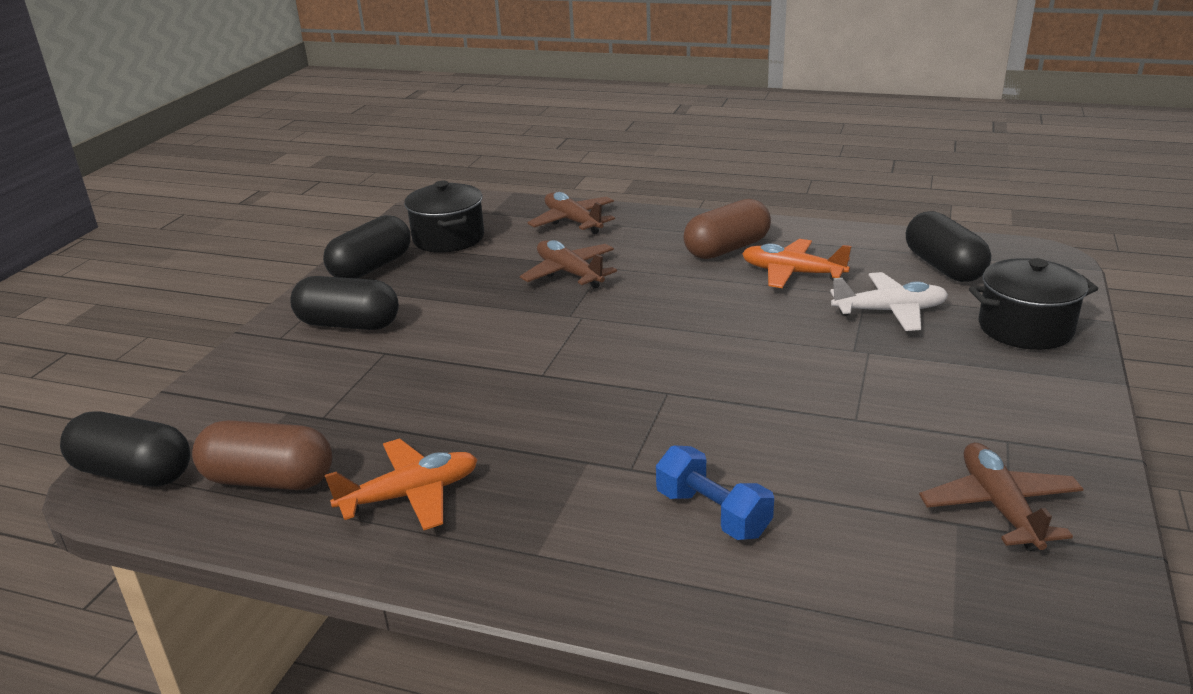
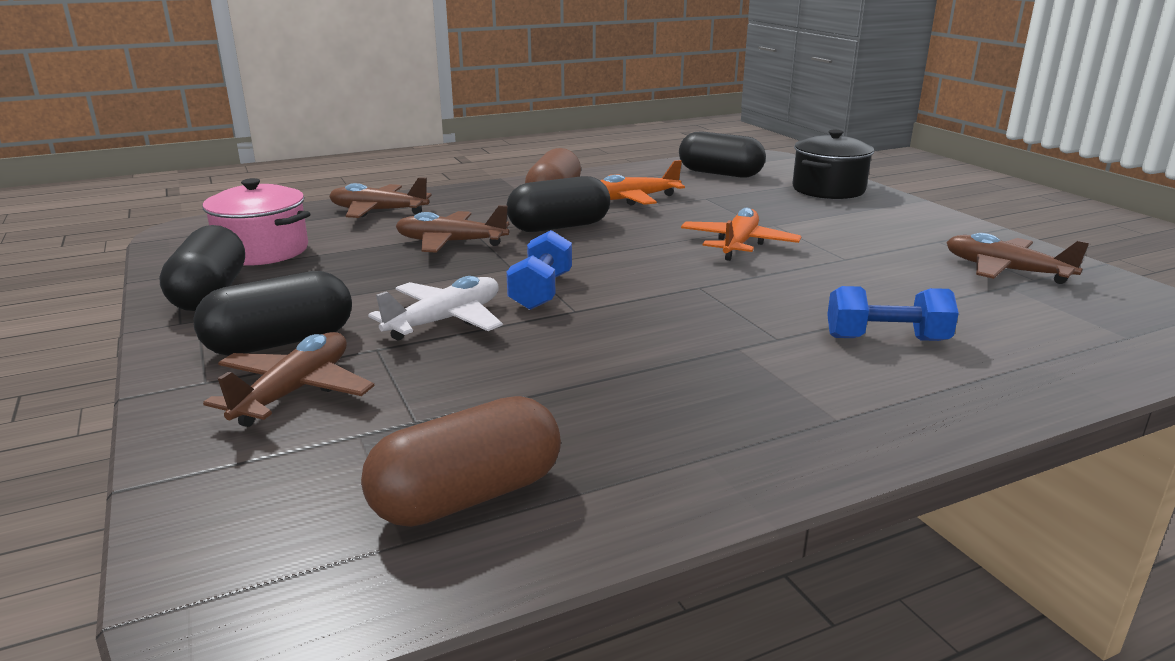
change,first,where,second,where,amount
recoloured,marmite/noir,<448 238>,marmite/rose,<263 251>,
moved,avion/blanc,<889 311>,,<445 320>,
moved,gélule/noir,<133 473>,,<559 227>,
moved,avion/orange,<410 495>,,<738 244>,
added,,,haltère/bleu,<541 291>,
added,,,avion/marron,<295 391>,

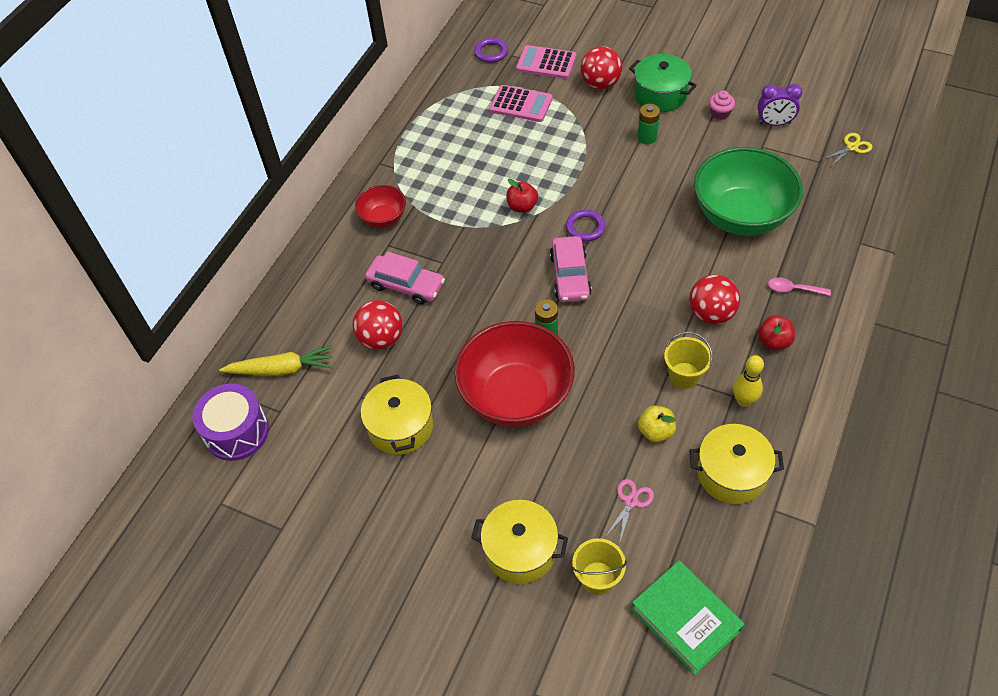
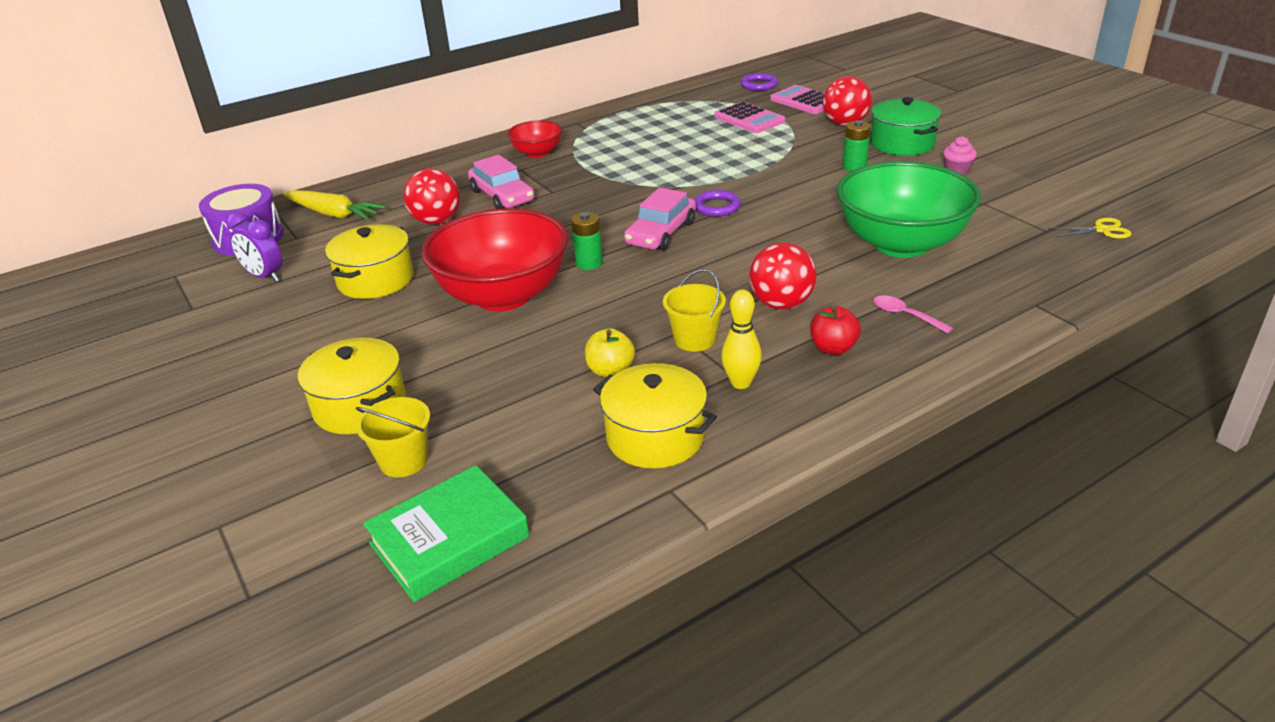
change,first,where,second,where,amount
moved,réveil/violet,<774 123>,,<264 276>,
removed,pomme/rouge,<522 206>,,,
removed,ciseaux/rose,<631 501>,,,
turned,livre/vert,<685 619>,,<449 540>,60 degrees clockwise

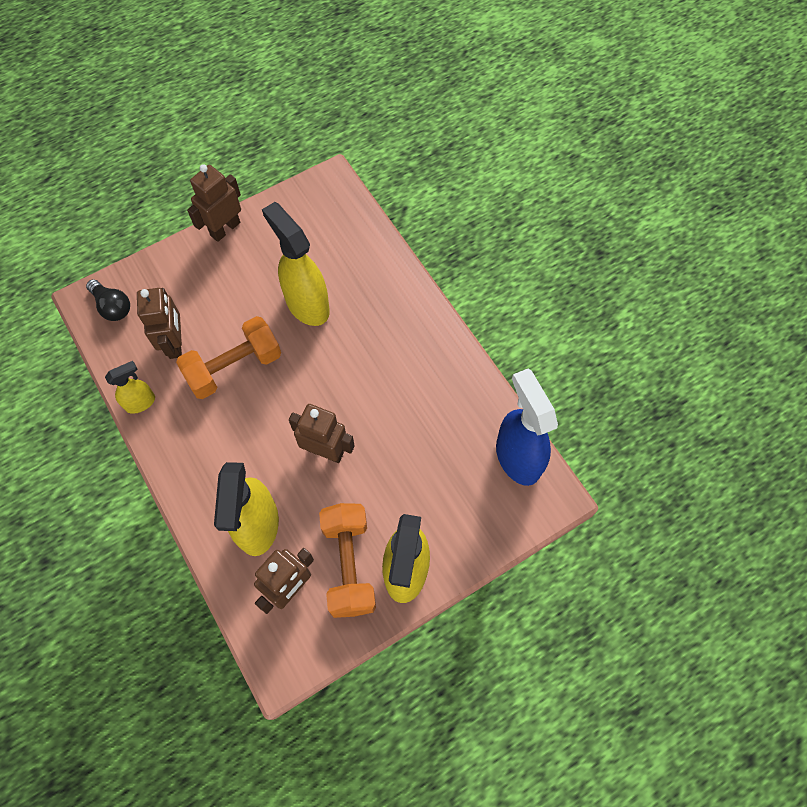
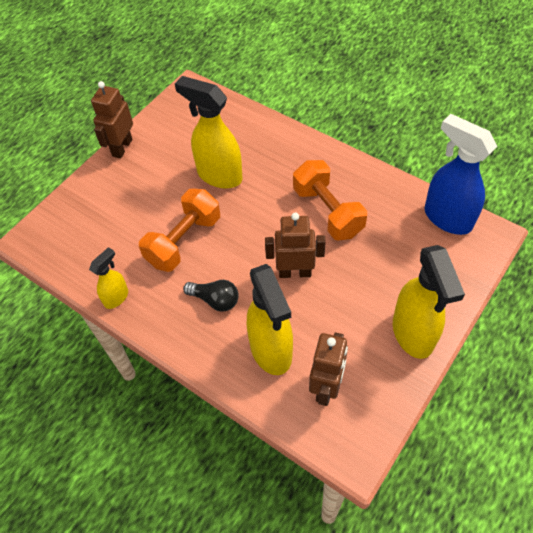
change,first,where,second,where,amount
moved,ampoule/noir,<112 306>,,<215 300>,
removed,robot/marron,<175 343>,,,
moved,haltère/orange,<349 565>,,<327 212>,

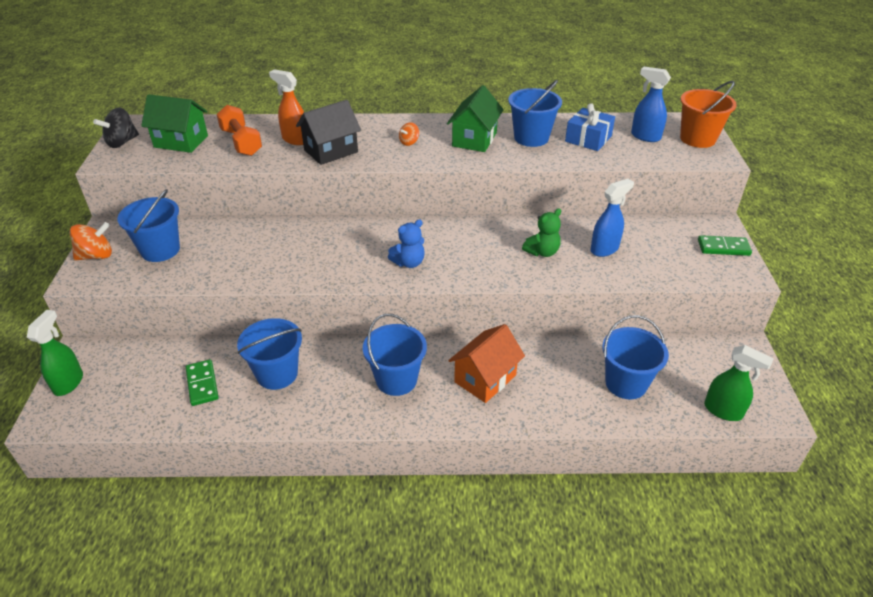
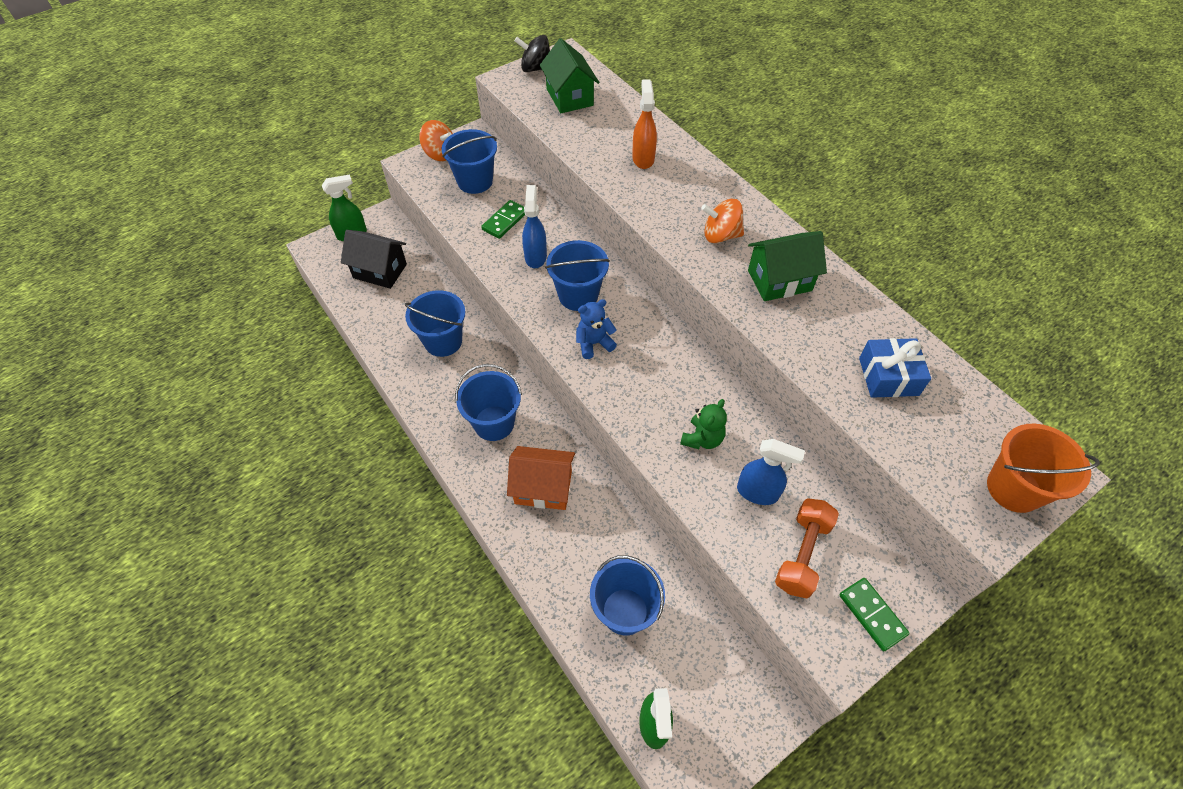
change,first,where,second,where,amount
moved,vaporisateur/bleu,<645 136>,,<535 256>,
moved,seau/bleu,<531 138>,,<578 295>,
moved,maison/noir,<331 151>,,<380 271>,
moved,haltère/orange,<241 142>,,<802 554>,
resized,toupie/orange,<409 142>,,<720 235>,x1.72
turned,ours en peluche/vert,<542 252>,,<702 439>,75 degrees counterclockwise
turned,ours en peluche/bleu,<409 262>,,<594 343>,135 degrees clockwise
moved,domino/vert,<202 384>,,<505 221>,

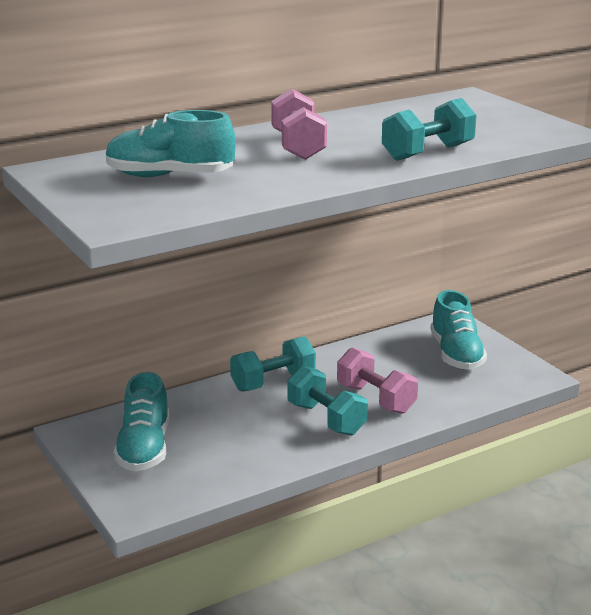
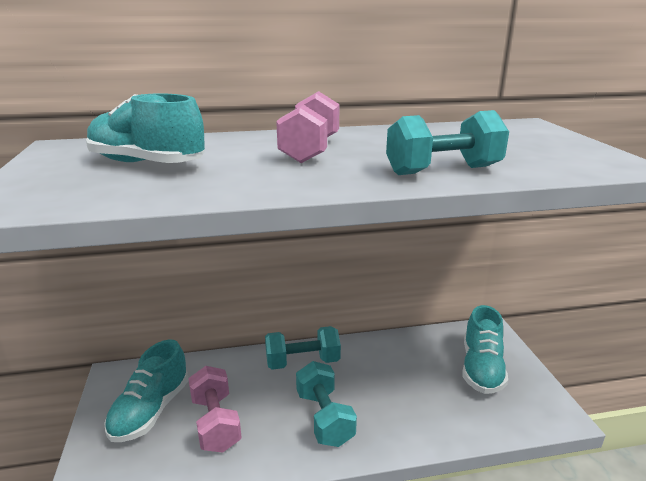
change,first,where,second,where,amount
moved,haltère/rose,<376 398>,,<215 423>,

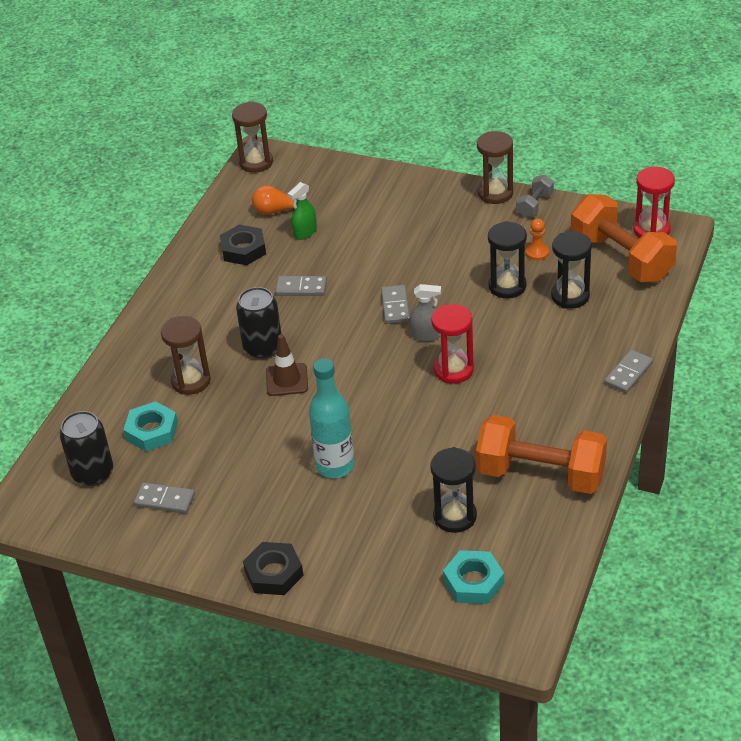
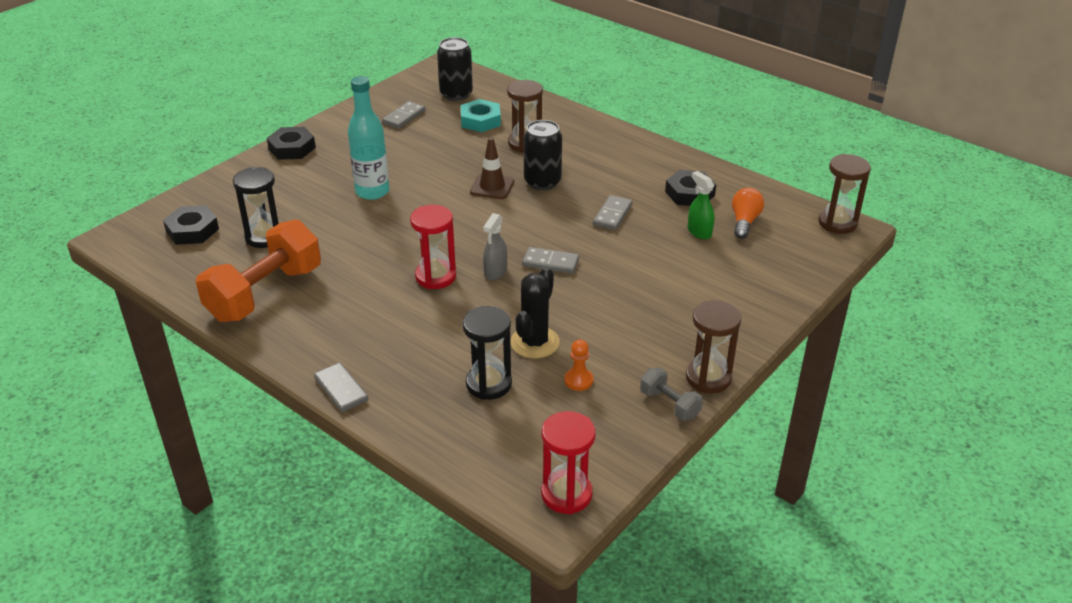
change,first,where,second,where,amount
removed,haltère/orange,<621 258>,,,
replaced,sablier/noir,<507 286>,cactus/noir,<534 342>,
recoloured,écrou/turquoise,<473 582>,écrou/noir,<192 230>,

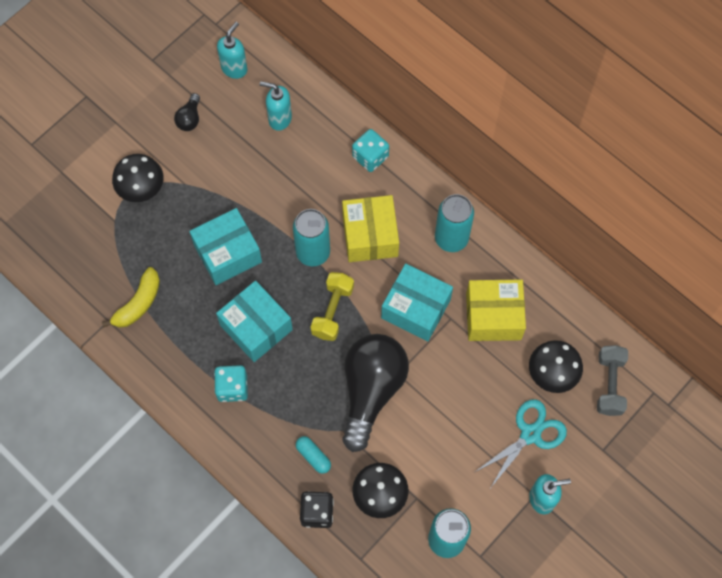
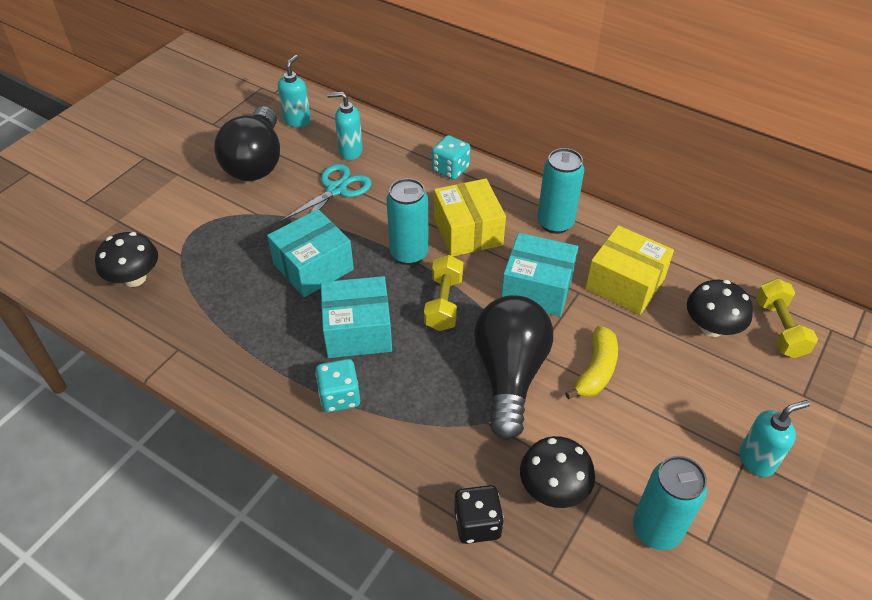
change,first,where,second,where,amount
resized,ampoule/noir,<189 118>,,<256 162>,x2.40
moved,champignon/noir,<141 188>,,<135 278>,
moved,banane/jaune,<138 304>,,<596 370>,
turned,boîte/jaune,<493 316>,,<625 283>,45 degrees clockwise
turned,boîte/turquoise,<256 327>,,<358 331>,45 degrees counterclockwise
recoloured,haltère/gris,<609 384>,haltère/jaune,<779 329>,
moved,ciseaux/turquoise,<530 434>,,<336 189>,
removed,gélule/turquoise,<313 456>,,,

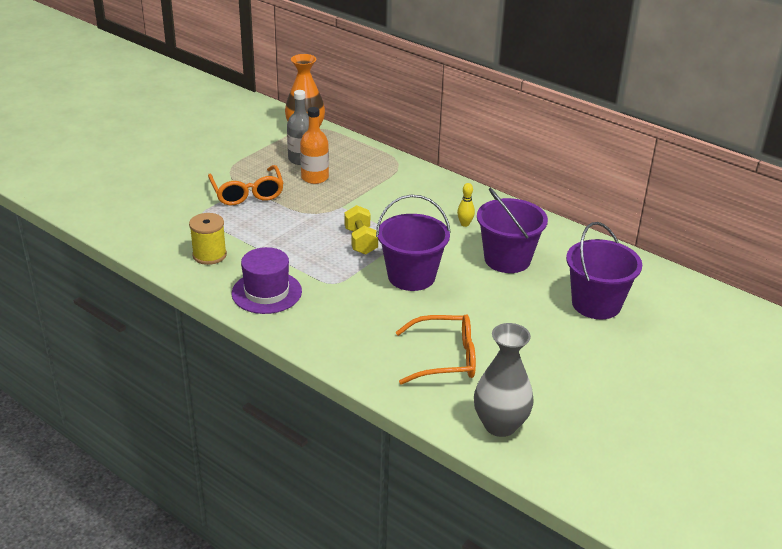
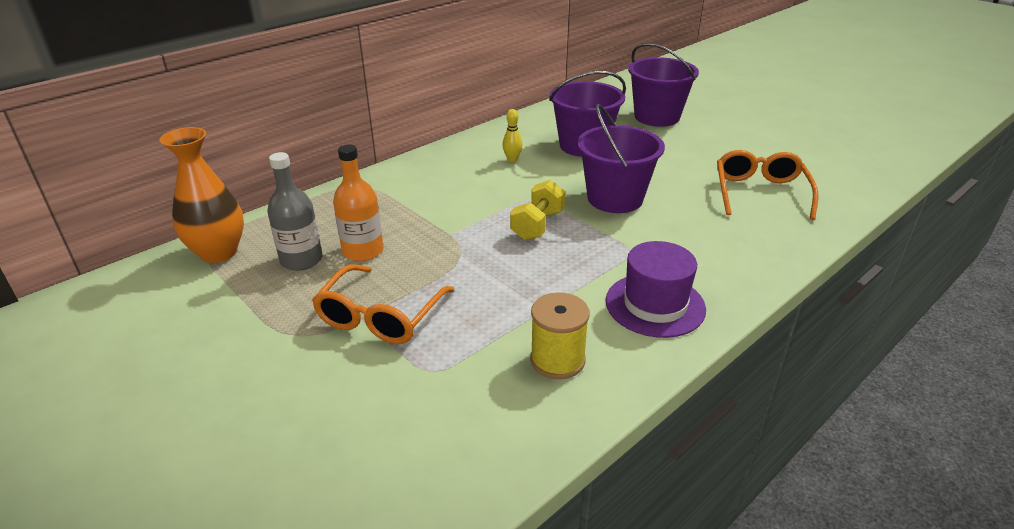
change,first,where,second,where,amount
turned,lunettes/orange,<247 193>,,<380 316>,120 degrees clockwise
turned,haltère/jaune,<360 241>,,<537 225>,60 degrees counterclockwise
removed,vase/gris,<500 425>,,,

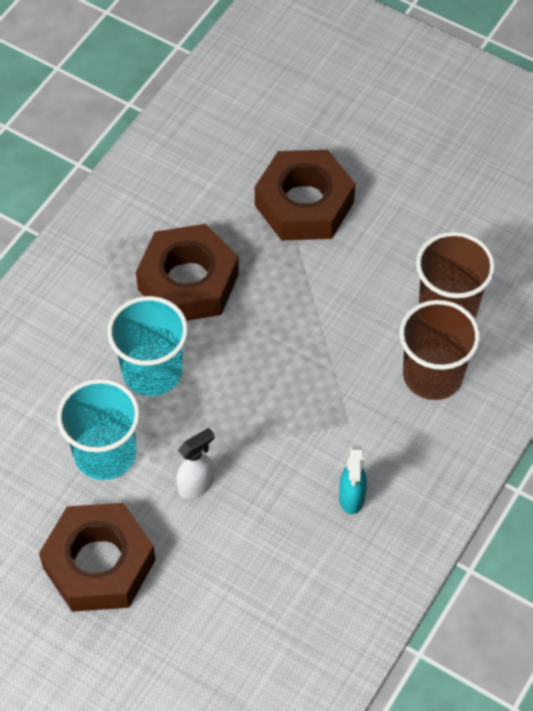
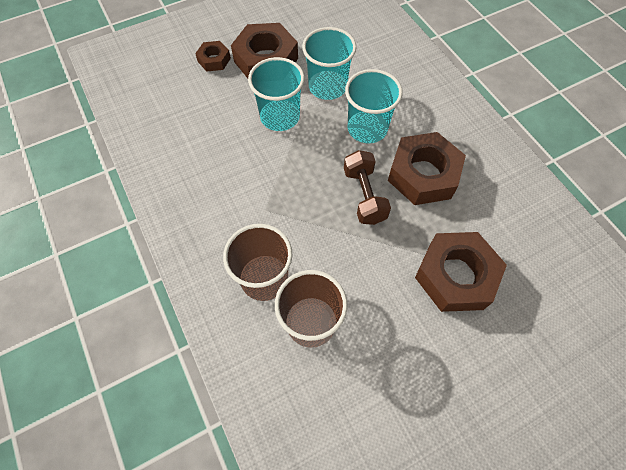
change,first,where,second,where,amount
replaced,vaporisateur/blanc,<196 485>,gobelet/turquoise,<280 117>,
removed,vaporisateur/turquoise,<351 498>,,,
added,,,écrou/marron,<214 60>,
added,,,haltère/marron,<364 196>,

